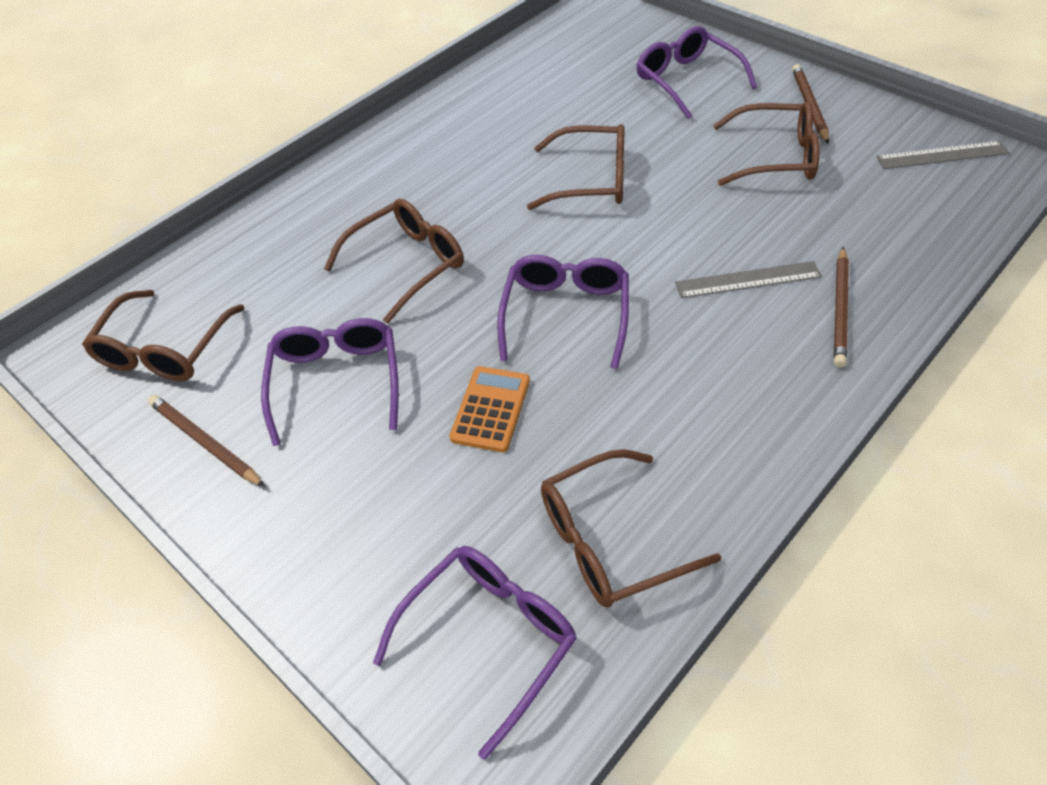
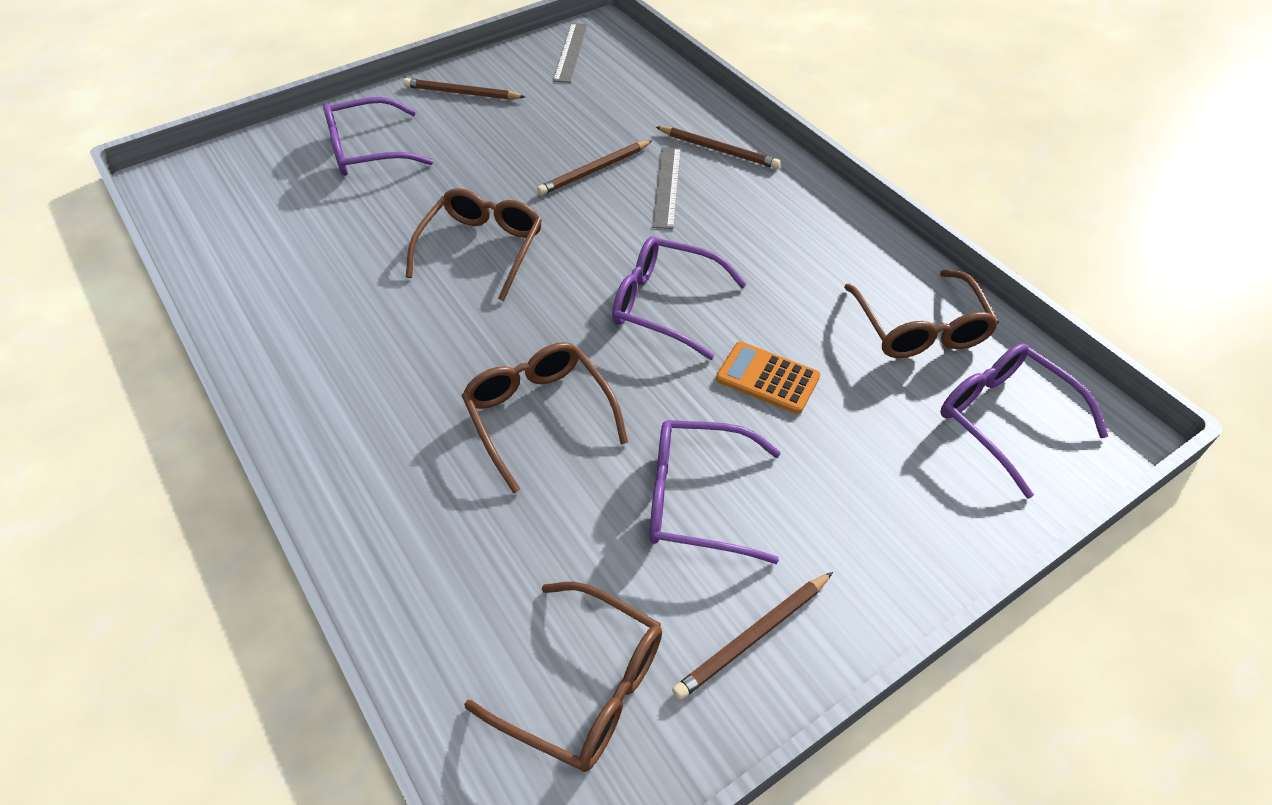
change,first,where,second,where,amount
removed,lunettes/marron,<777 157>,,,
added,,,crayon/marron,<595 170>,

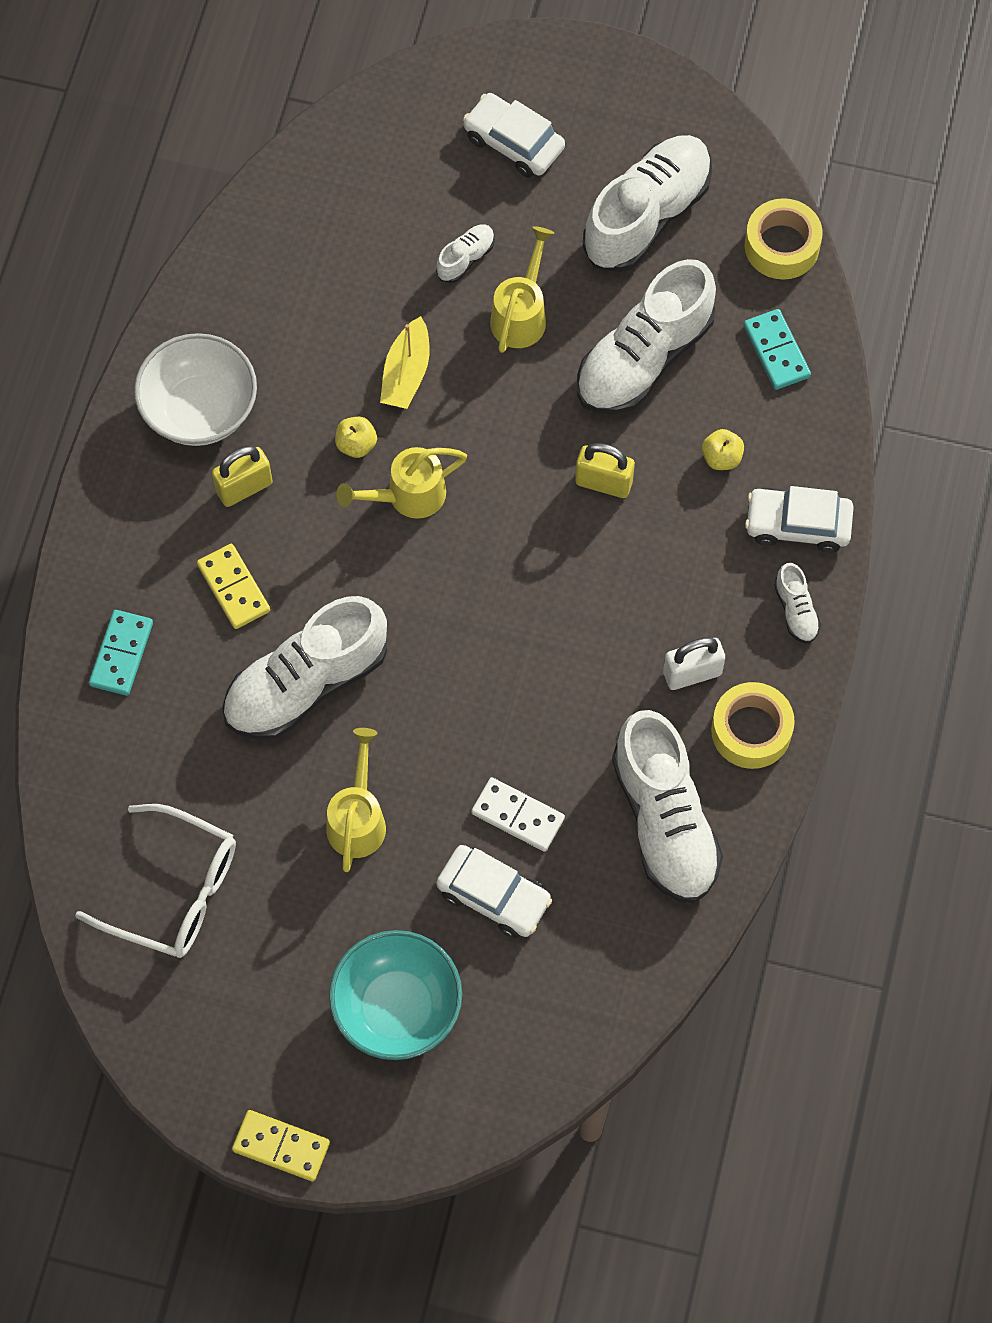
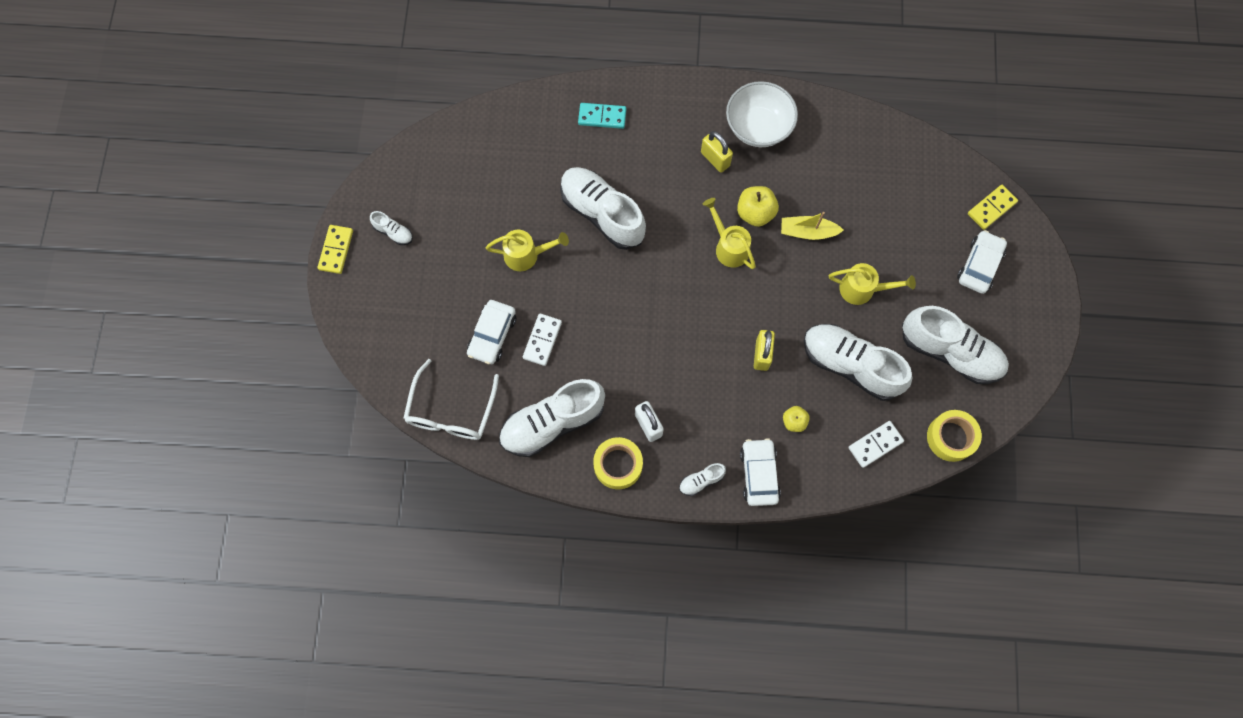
change,first,where,second,where,amount
moved,chaussure/blanc,<466 258>,,<393 232>,
recoloured,domino/turquoise,<776 351>,domino/blanc,<875 444>,
resized,pomme/jaune,<356 444>,,<755 213>,x1.64
moved,domino/jaune,<233 588>,,<991 208>,
moved,lunettes/blanc,<174 891>,,<451 411>,
removed,bol/turquoise,<397 1007>,,,

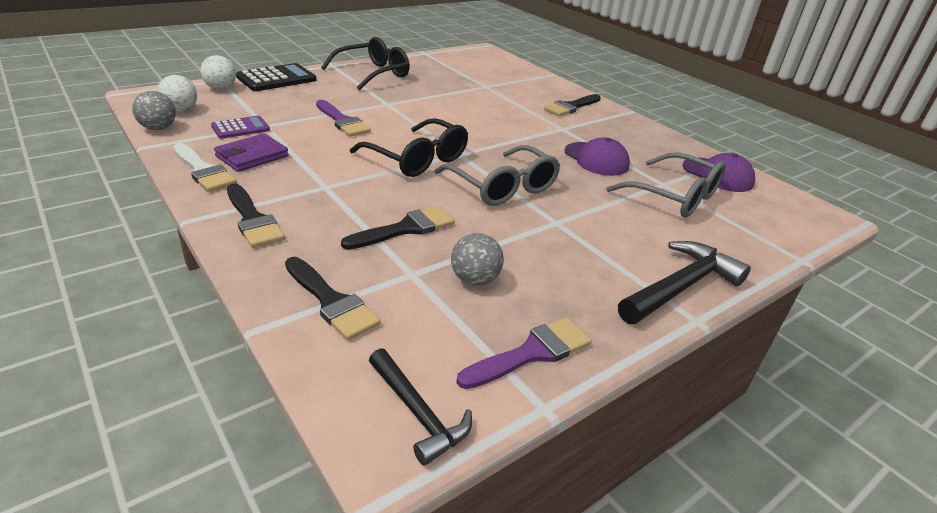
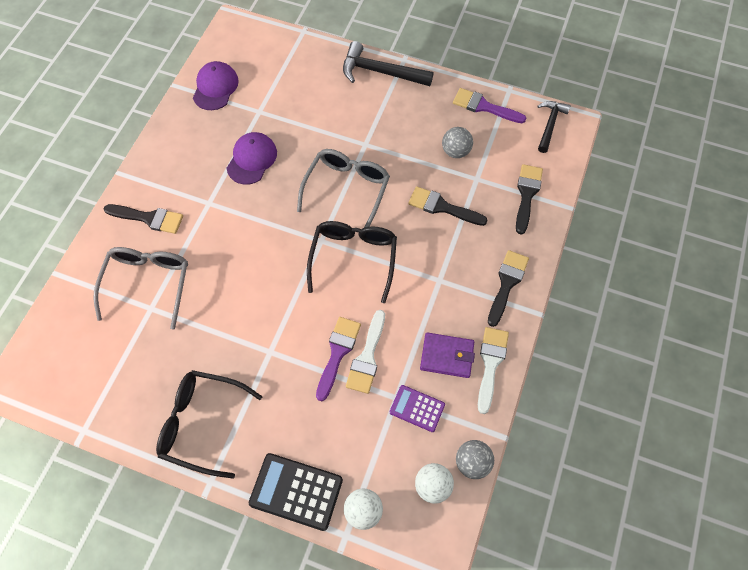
change,first,where,second,where,amount
moved,lunettes/gris,<674 197>,,<148 283>,
added,,,pinceau/blanc,<367 357>,

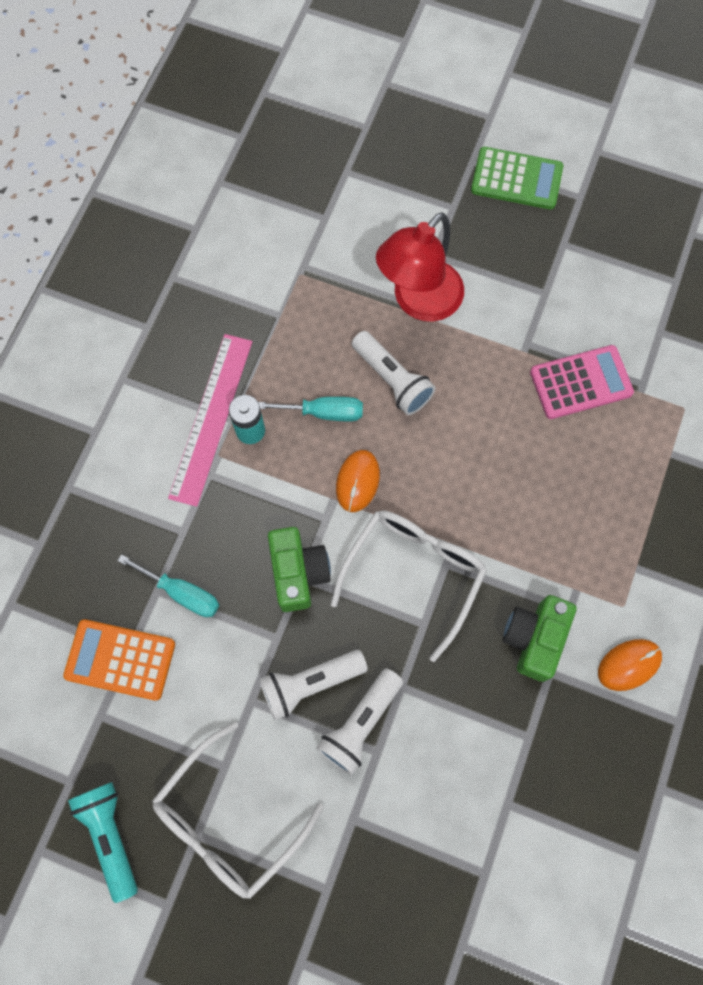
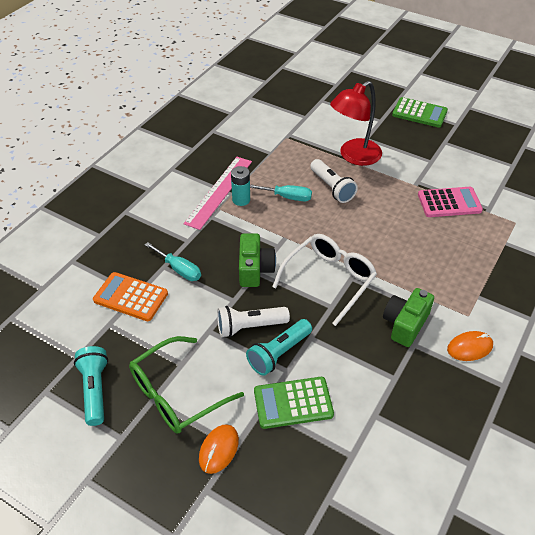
change,first,where,second,where,amount
moved,souris/orange,<357 481>,,<218 449>,
recoloured,lampe de poche/blanc,<360 724>,lampe de poche/turquoise,<279 353>,
recoloured,lunettes/blanc,<229 819>,lunettes/vert,<177 393>,
added,,,calculatrice/vert,<293 403>,

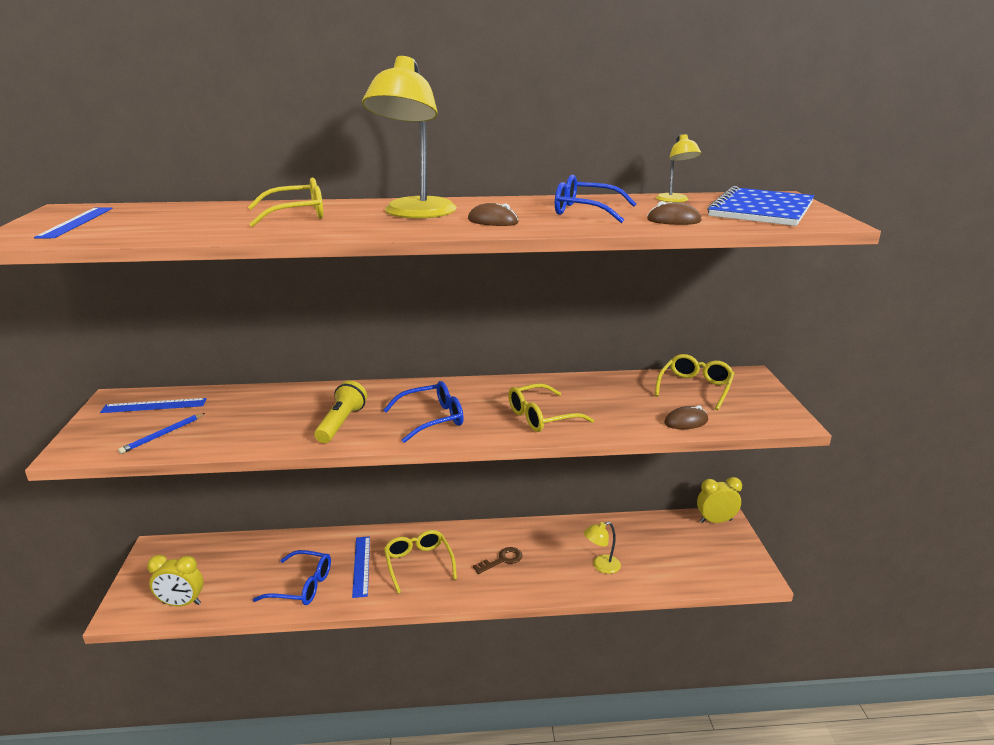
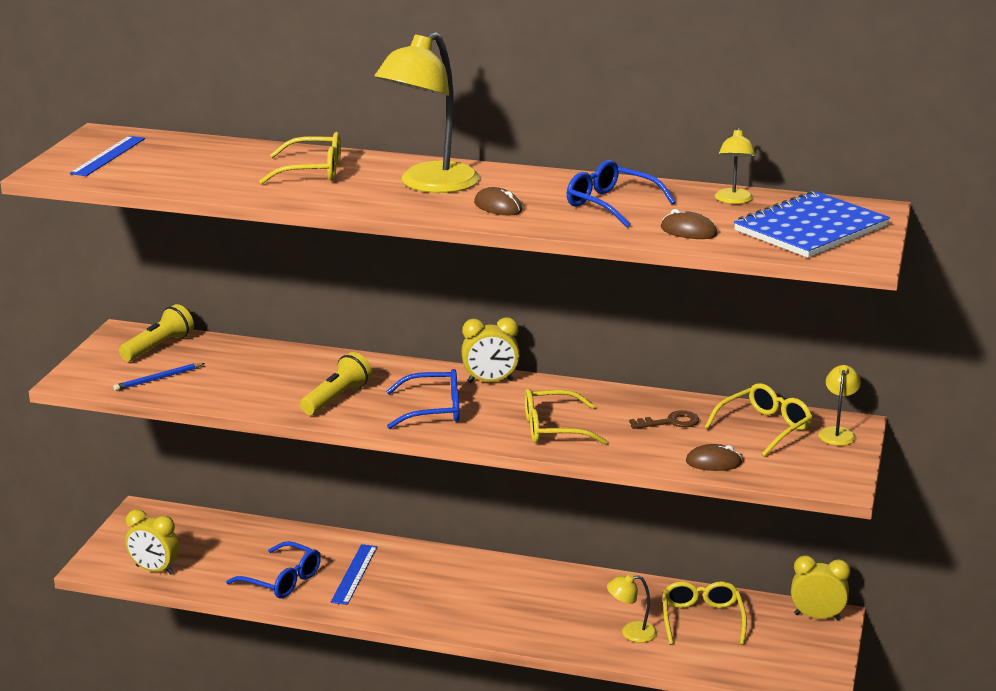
change,first,where,second,where,amount
replaced,règle/bleu,<154 405>,lampe de poche/jaune,<158 347>,
moved,lunettes/jaune,<418 564>,,<702 619>,
moved,clé/marron,<502 560>,,<670 422>,
added,,,réveil/jaune,<490 381>,
added,,,lampe/jaune,<837 433>,

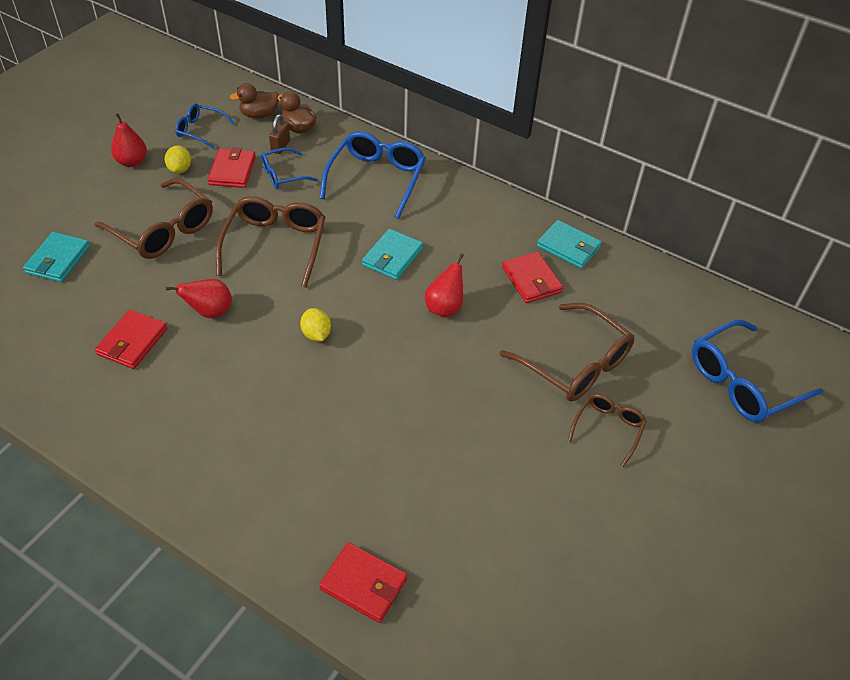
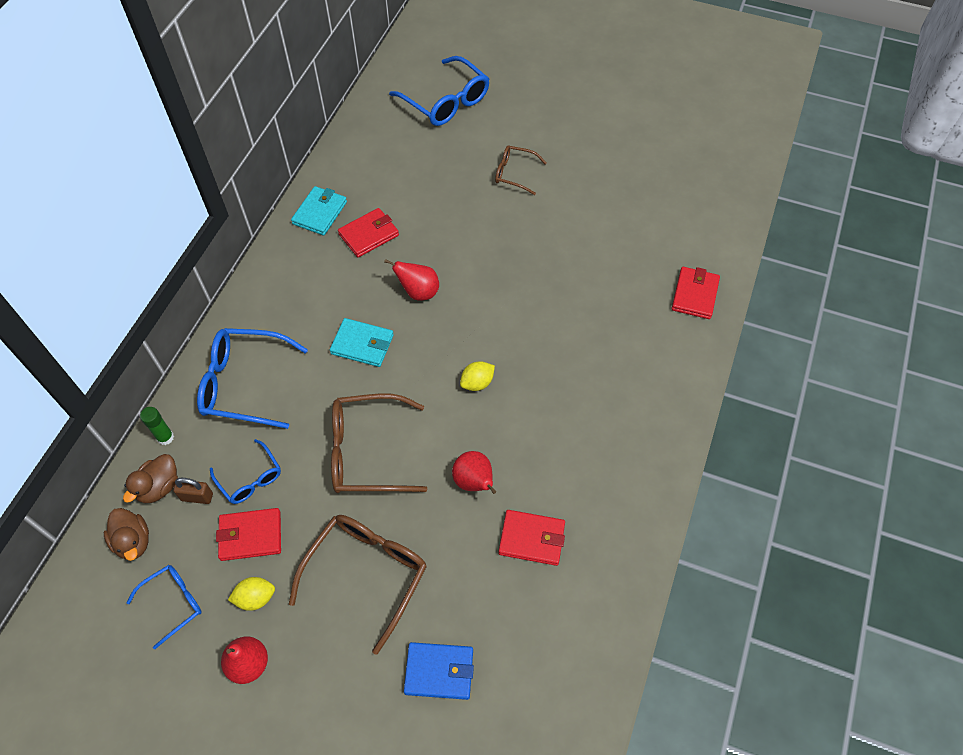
change,first,where,second,where,amount
turned,lunettes/bleu,<200 130>,,<173 603>,135 degrees counterclockwise
recoloured,portefeuille/turquoise,<58 260>,portefeuille/bleu,<439 671>,
removed,lunettes/marron,<575 364>,,,
added,,,bâton de colle/vert,<165 437>,

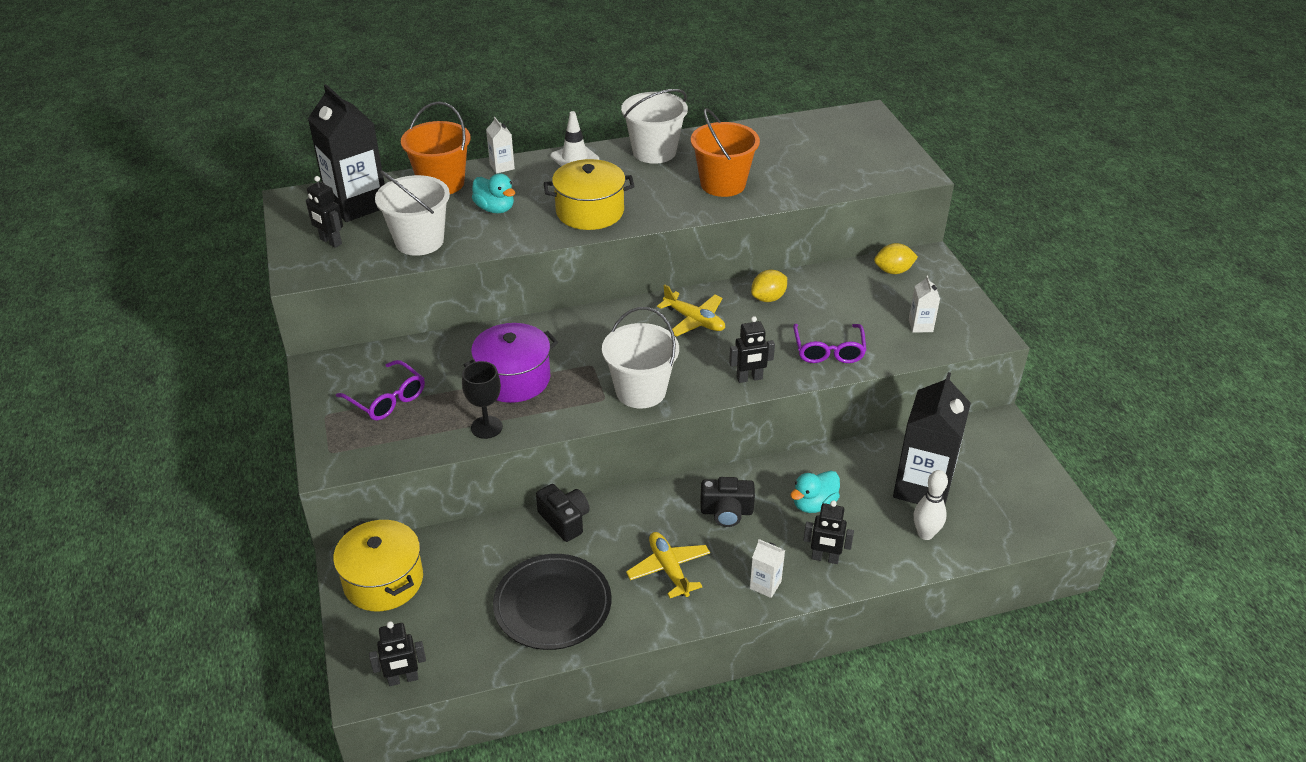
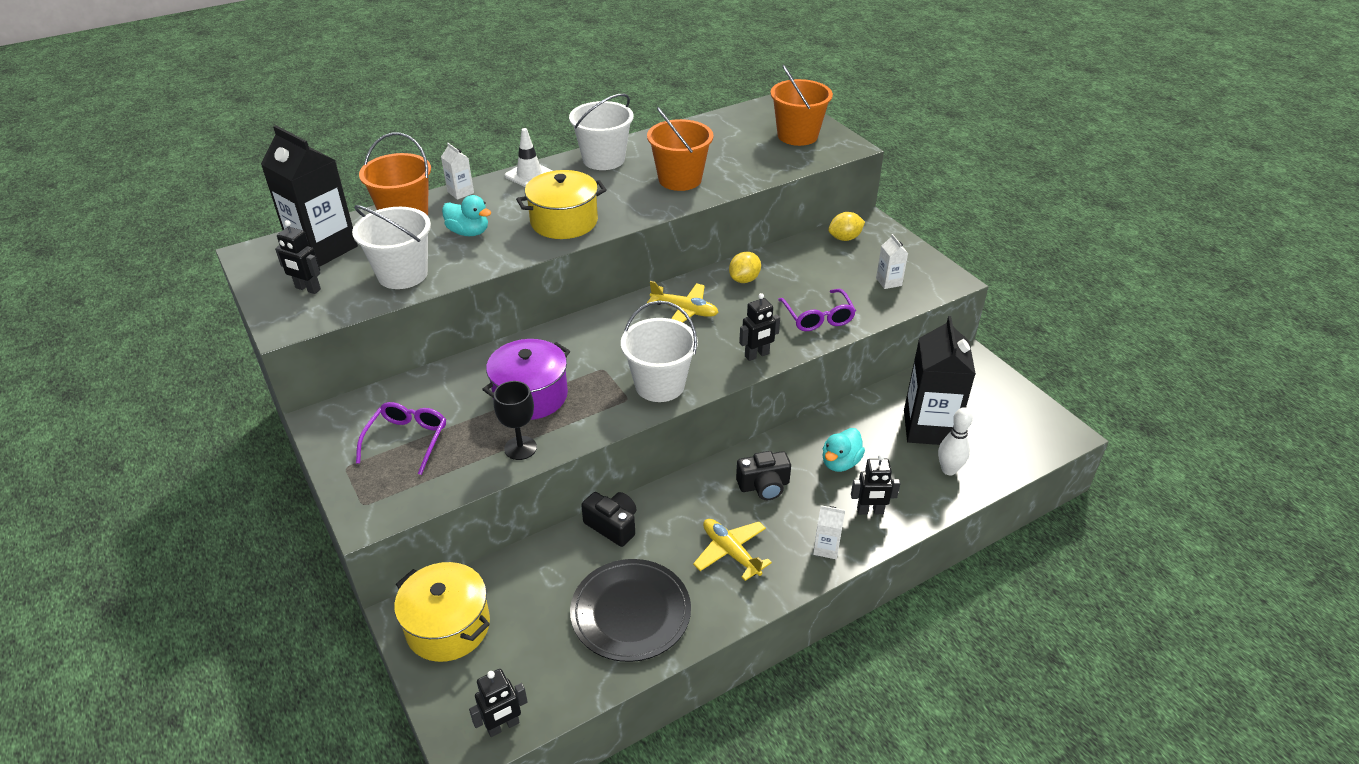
change,first,where,second,where,amount
turned,lunettes/violet,<388 399>,,<407 439>,105 degrees counterclockwise
added,,,seau/orange,<797 135>,

